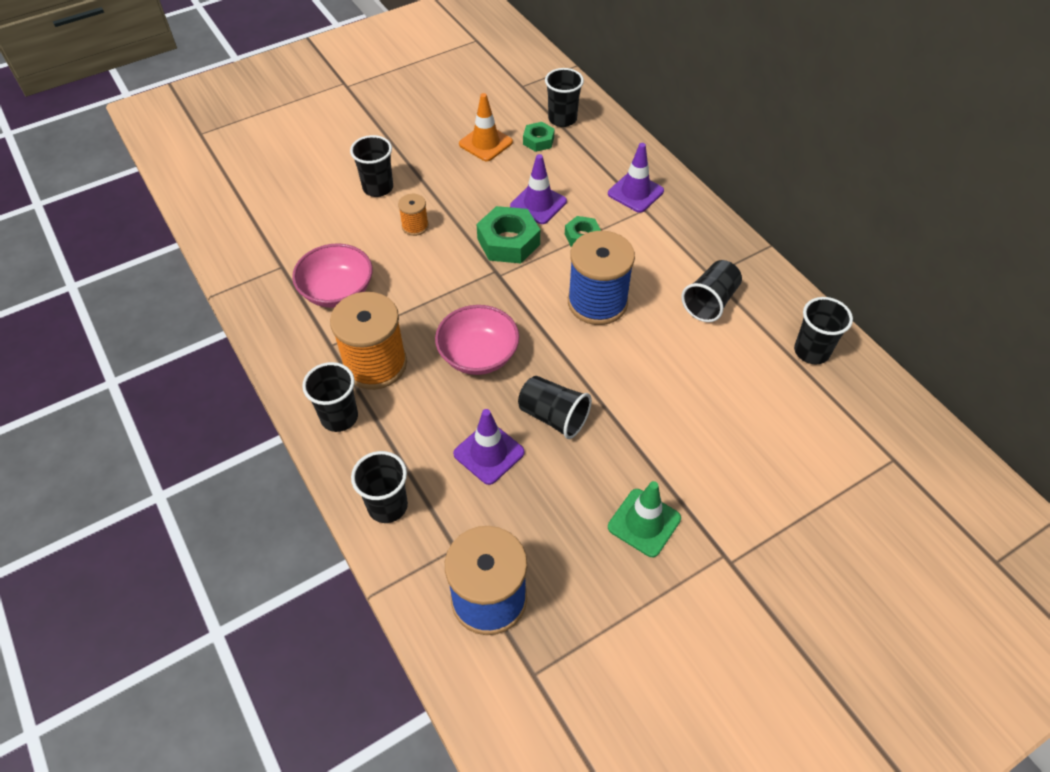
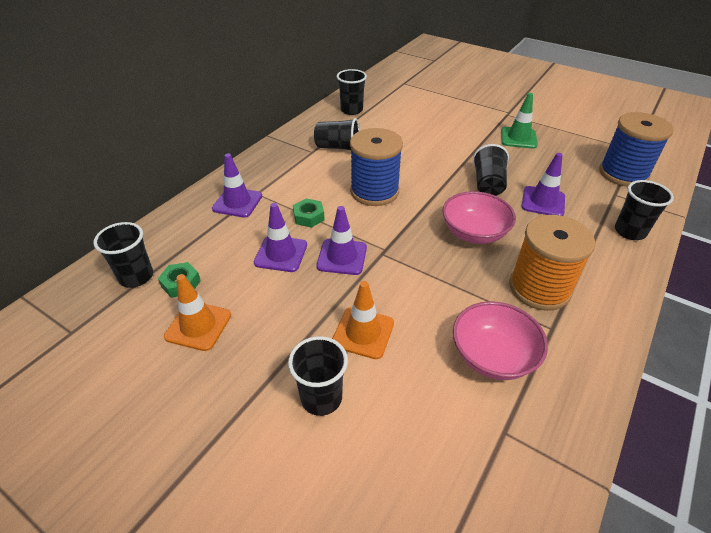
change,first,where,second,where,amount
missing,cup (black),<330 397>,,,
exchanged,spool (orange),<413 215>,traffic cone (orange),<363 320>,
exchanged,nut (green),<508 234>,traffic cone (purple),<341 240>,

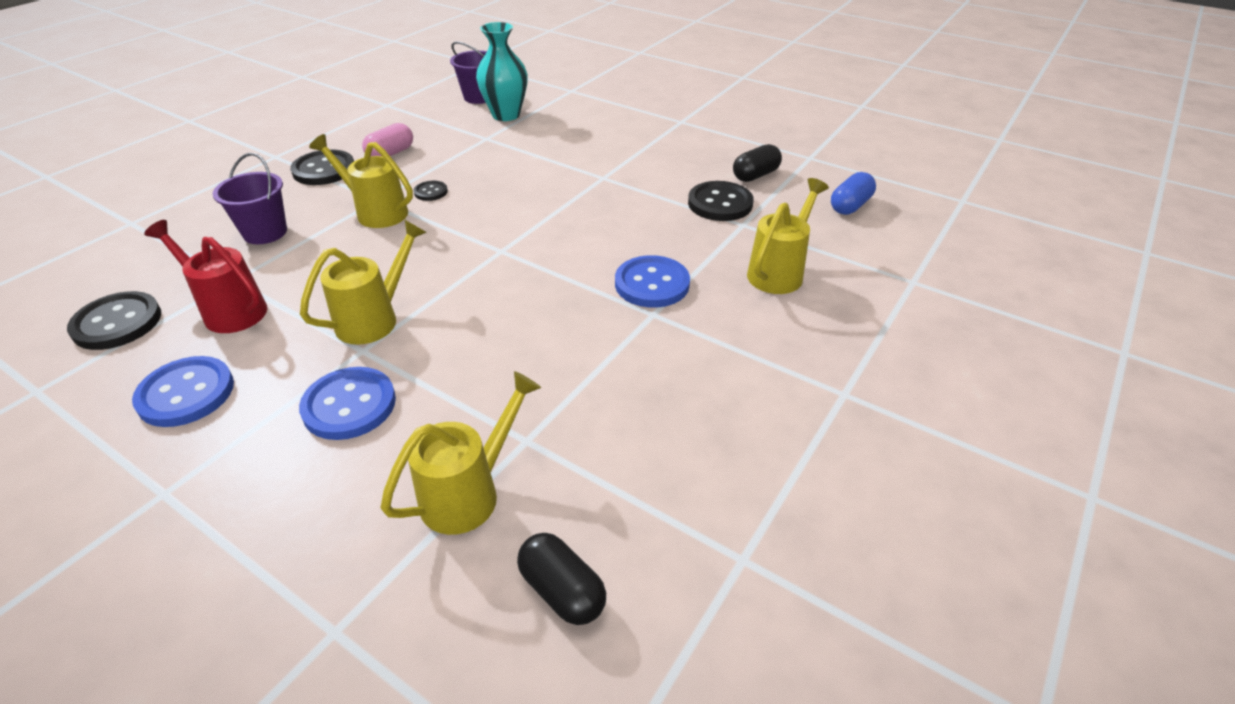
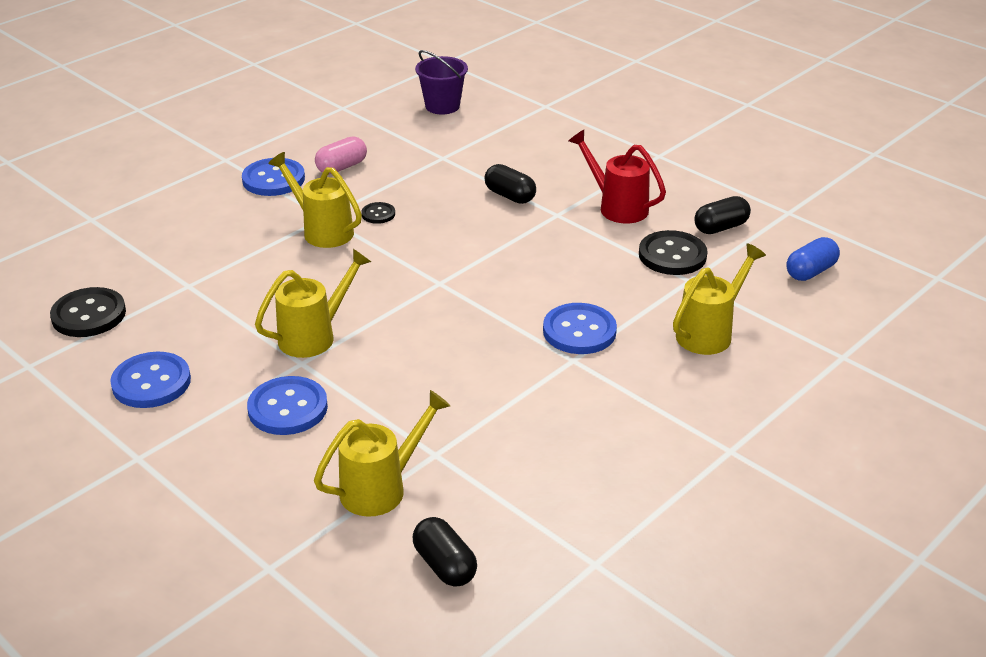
change,first,where,second,where,amount
missing,bucket (purple),<250 198>,,,
missing,vase (turquoise),<502 71>,,,
appeared,,,capsule (black),<510 184>,
relocated,watering can (red),<205 276>,,<617 177>,
colour,button (black),<322 167>,button (blue),<273 177>,

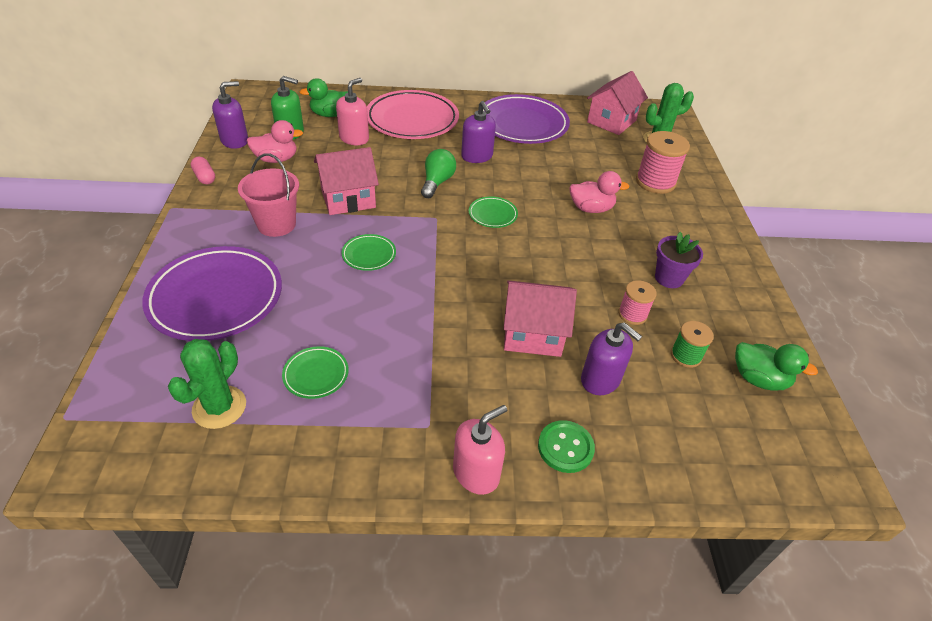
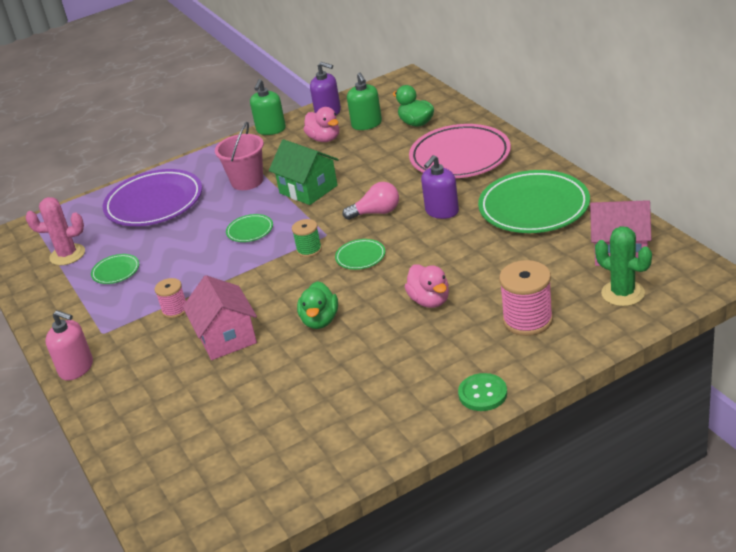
change,first,where,second,where,amount
missing,soap dispenser (pink),<352 111>,,,
missing,soap dispenser (purple),<611 358>,,,
missing,flower pot (purple),<679 260>,,,
relocated,button (green),<566 446>,,<482 392>,
relocated,spool (pink),<637 302>,,<170 298>,
relocated,spool (green),<692 344>,,<307 238>,
relocated,duck (green),<776 366>,,<317 305>,
exchanged,capsule (pink),<203 170>,soap dispenser (green),<268 107>,
colour,cactus (green),<207 384>,cactus (pink),<55 231>,
colour,house (pink),<346 181>,house (green),<304 172>,
colour,light bulb (green),<438 173>,light bulb (pink),<371 201>,
colour,plate (purple),<526 119>,plate (green),<534 201>,

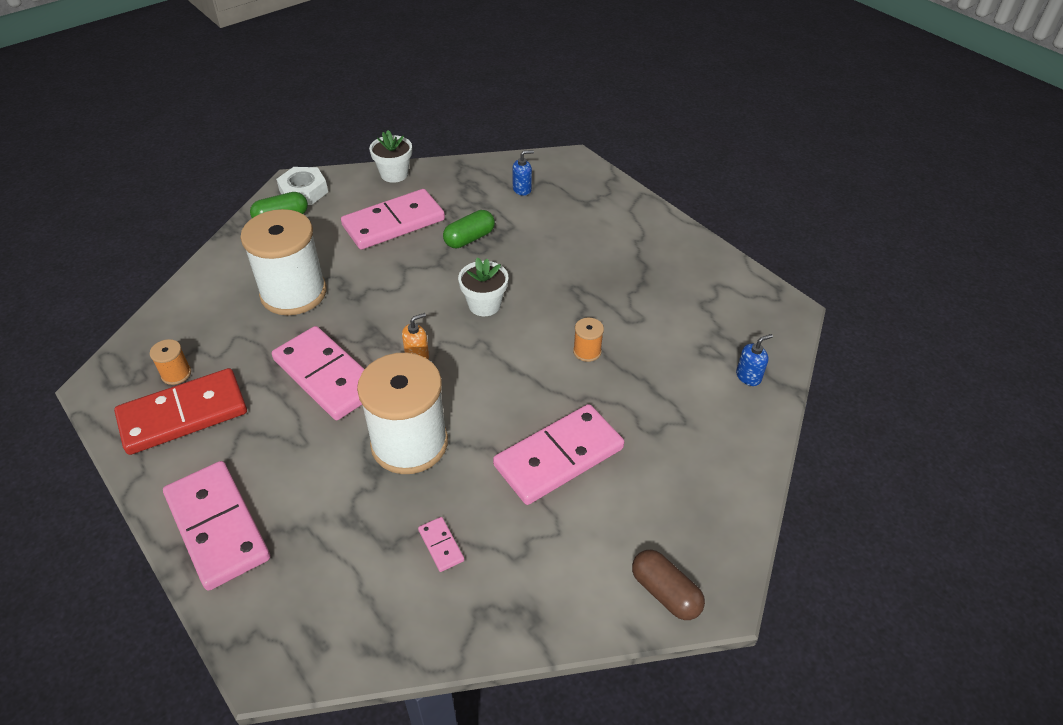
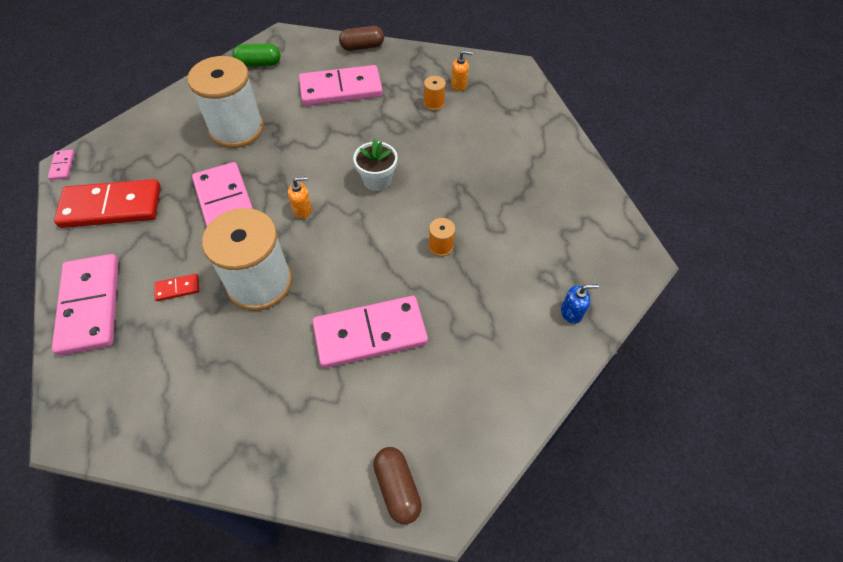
change,first,where,second,where,amount
missing,nut (white),<302 186>,,,
missing,capsule (green),<469 229>,,,
appeared,,,domino (red),<176 287>,
relocated,spool (orange),<170 362>,,<435 93>,
relocated,domino (pink),<441 544>,,<61 165>,
exchanged,flower pot (white),<390 156>,capsule (brown),<361 38>,
colour,soap dispenser (blue),<523 173>,soap dispenser (orange),<462 70>,

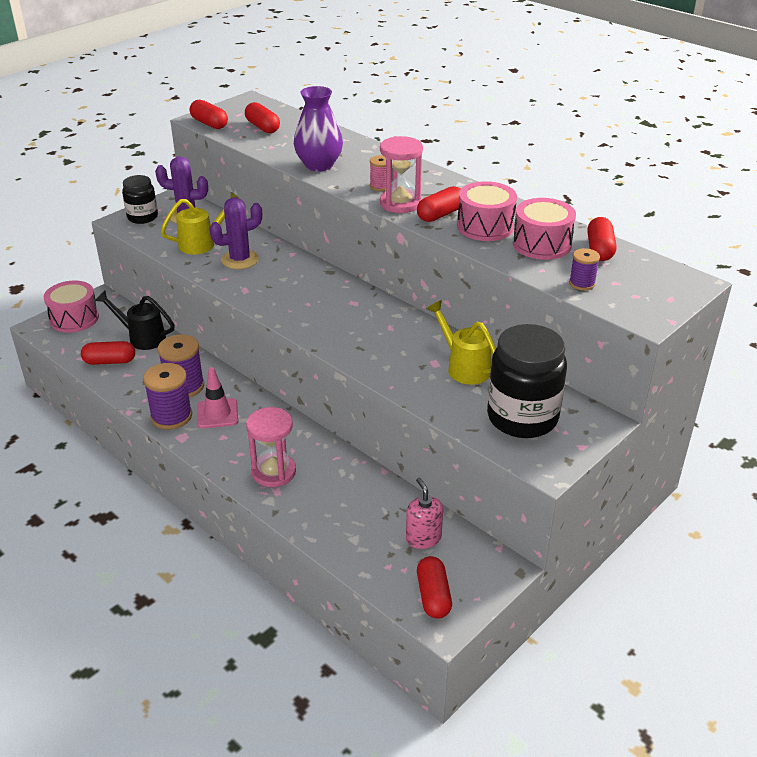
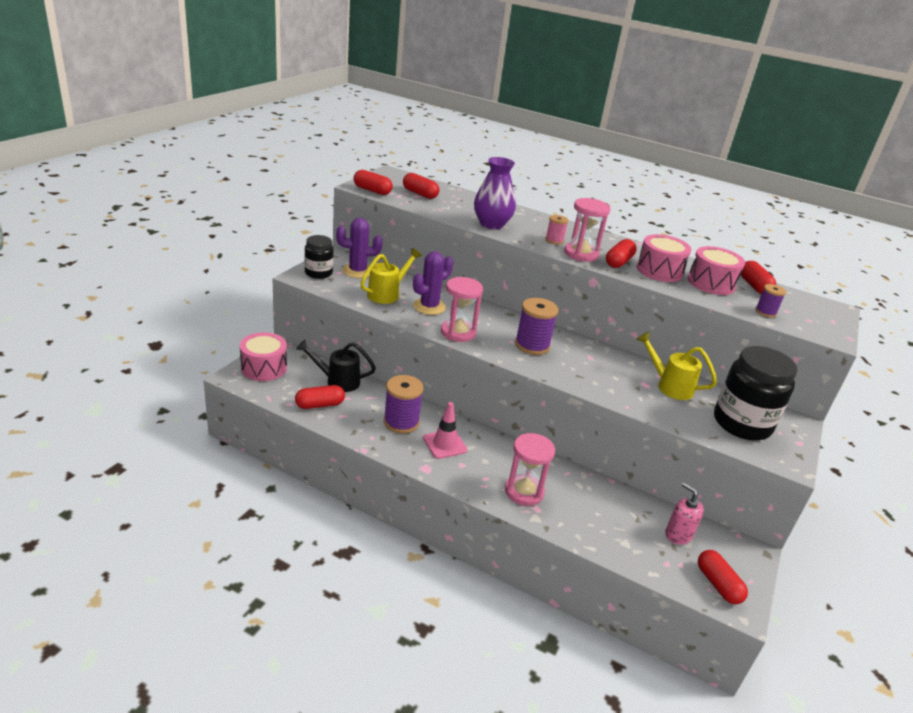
change,first,where,second,where,amount
appeared,,,hourglass (pink),<462 309>,
relocated,spool (purple),<167 396>,,<536 326>,

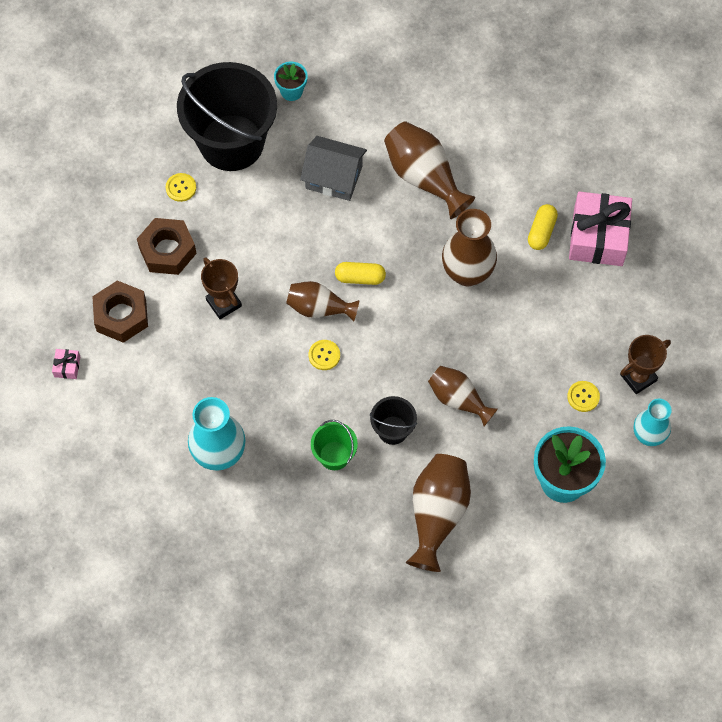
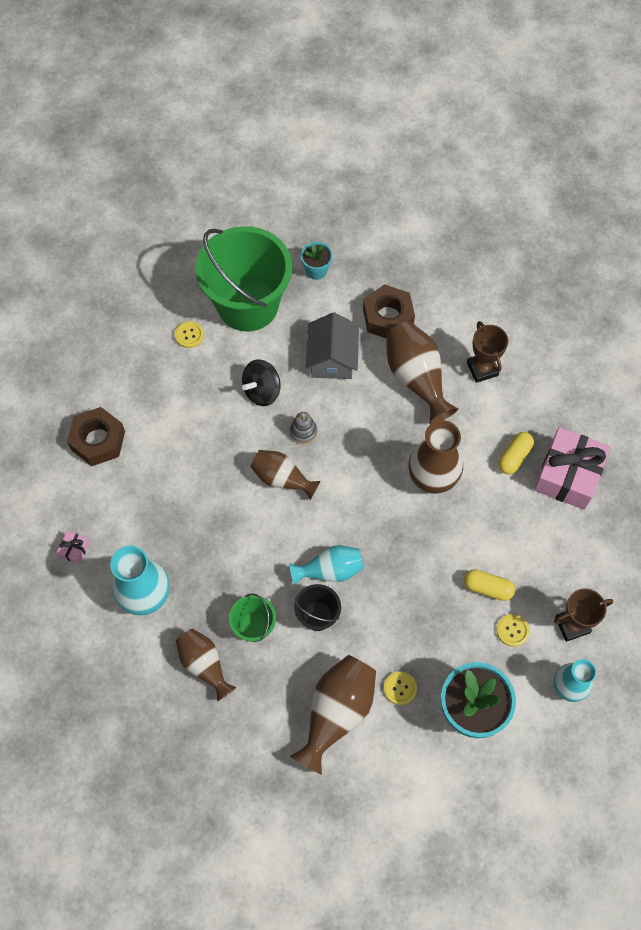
change,first,where,second,where,amount
appeared,,,spinning top (black),<261 382>,
appeared,,,stacking toy (grey),<303 428>,
appeared,,,vase (turquoise),<327 565>,
relocated,gift (pink),<66 364>,,<73 547>,
relocated,nut (brown),<167 246>,,<389 311>,
relocated,trophy (brown),<221 288>,,<488 352>,
relocated,button (yellow),<324 355>,,<400 688>,
relocated,capsule (yellow),<360 273>,,<489 585>,
relocated,vase (brown),<463 396>,,<206 665>,
colour,bucket (black),<227 116>,bucket (green),<243 278>,
spun,house (grey),<333 168>,,<332 345>,60 degrees clockwise

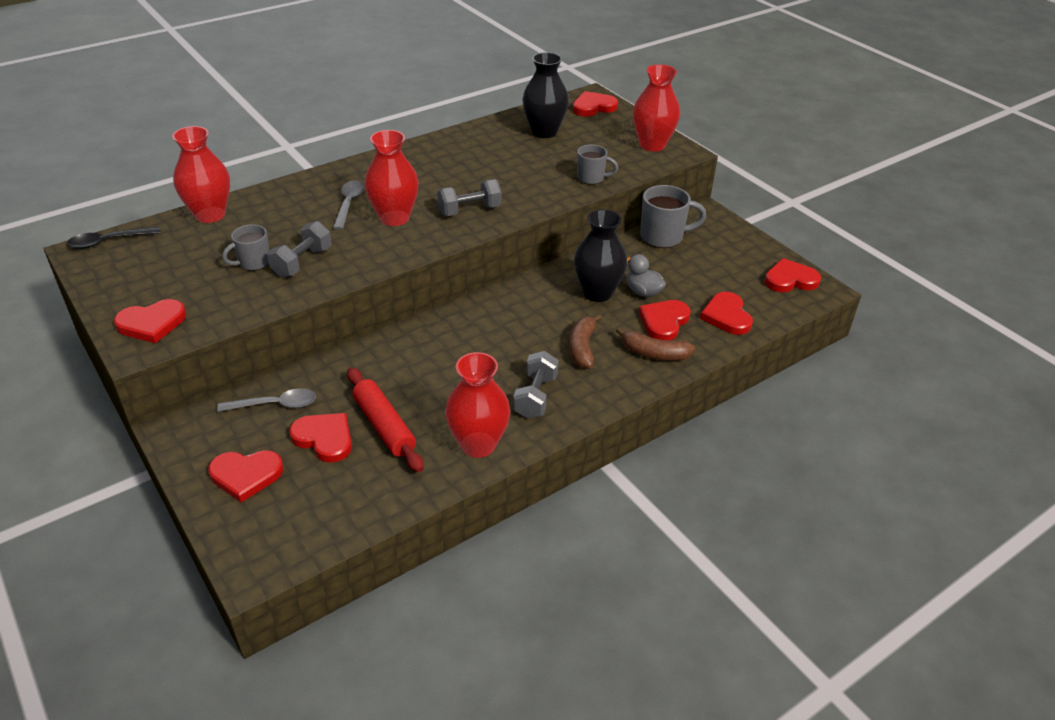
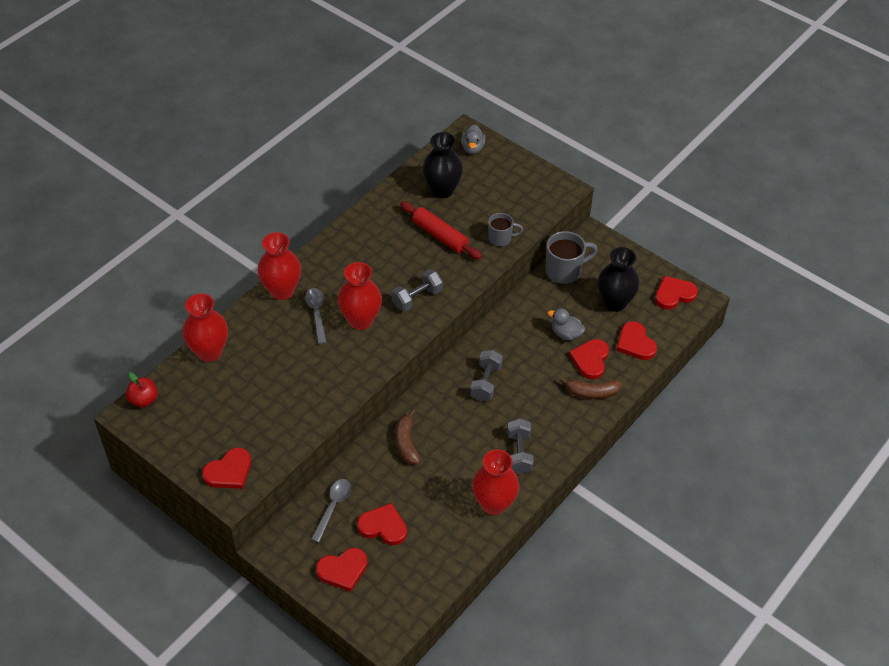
change,first,where,second,where,amount
missing,mug (grey),<246 247>,,,
relocated,dumbbell (grey),<299 249>,,<486 375>,
relocated,rolling pin (red),<385 419>,,<441 230>,
relocated,banana (brown),<585 341>,,<407 436>,
relocated,vase (black),<601 255>,,<618 279>,
relocated,vase (red),<656 108>,,<279 266>,
exchanged,spoon (black),<114 238>,apple (red),<142 389>,
exchanged,heart (red),<595 104>,duck (grey),<473 139>,
spun,spoon (grey),<266 400>,,<331 511>,45 degrees counterclockwise

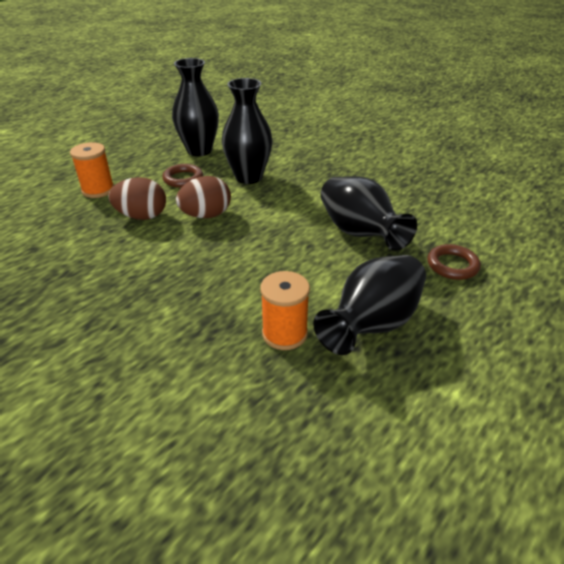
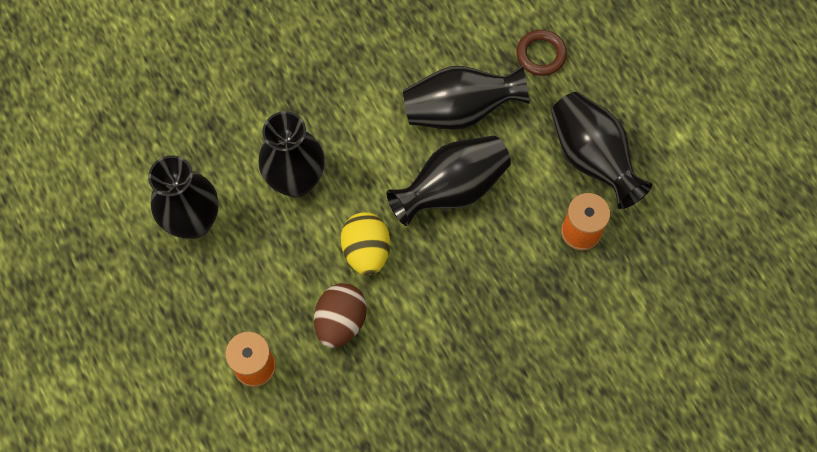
change,first,where,second,where,amount
missing,ring (brown),<182 176>,,,
appeared,,,vase (black),<448 180>,
colour,egg (brown),<203 197>,egg (yellow),<365 244>,

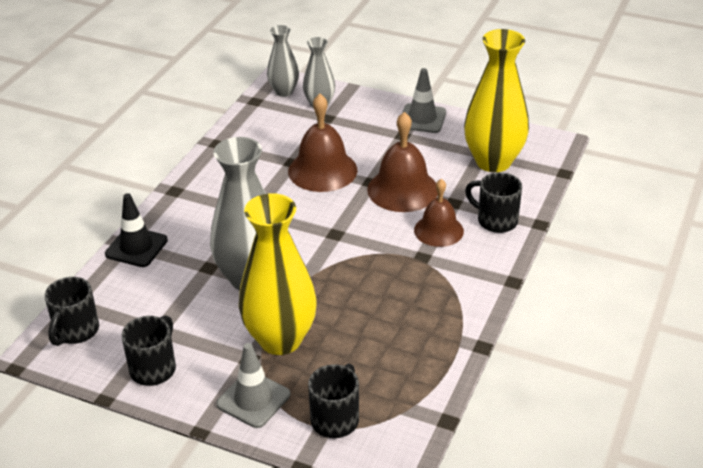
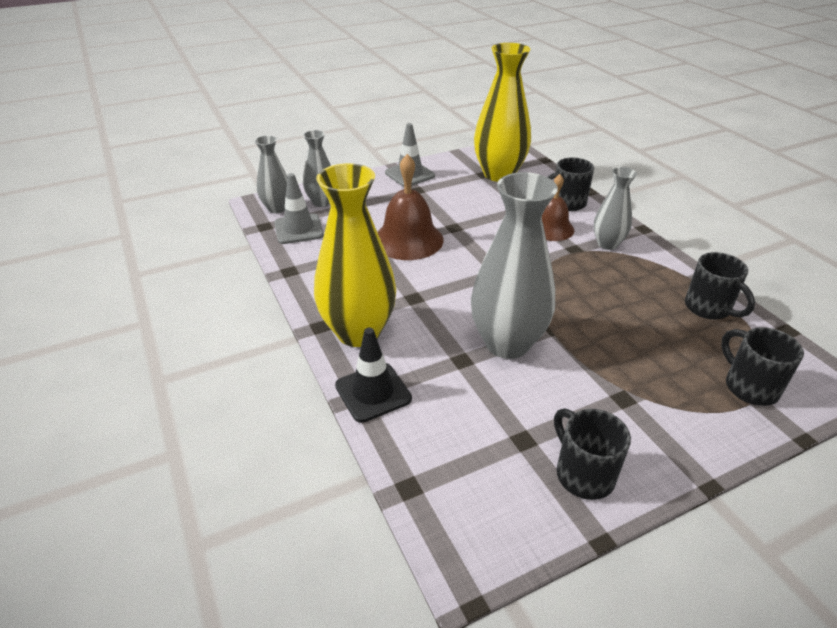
change,first,where,second,where,amount
missing,bell (brown),<402 162>,,,
appeared,,,vase (grey),<615 208>,
relocated,mug (black),<72 311>,,<720 286>,
relocated,traffic cone (grey),<253 385>,,<299 208>,
relocated,vase (yellow),<278 274>,,<355 255>,

